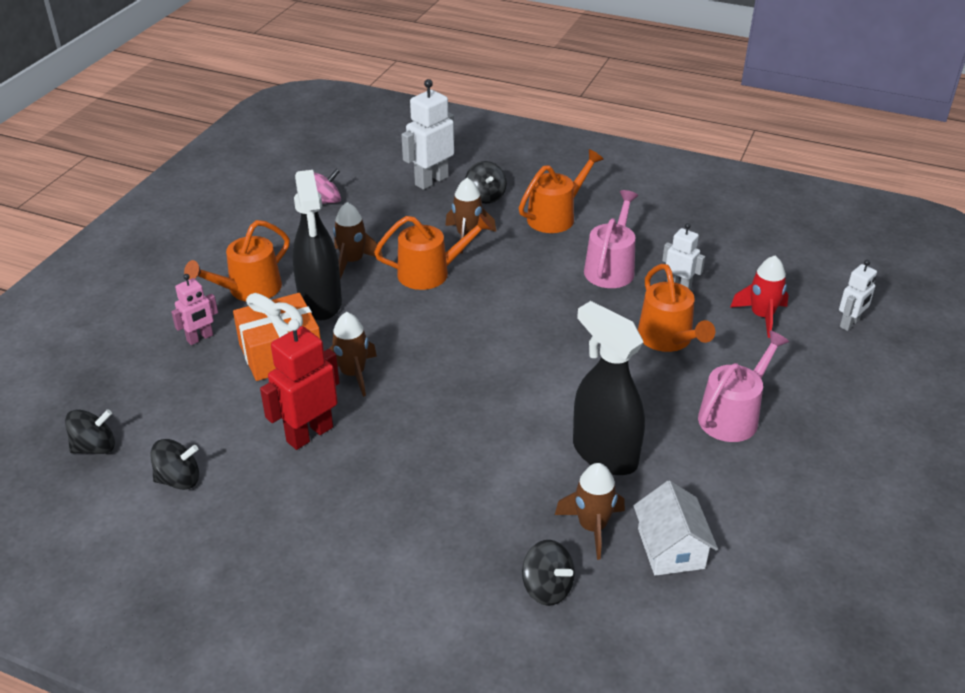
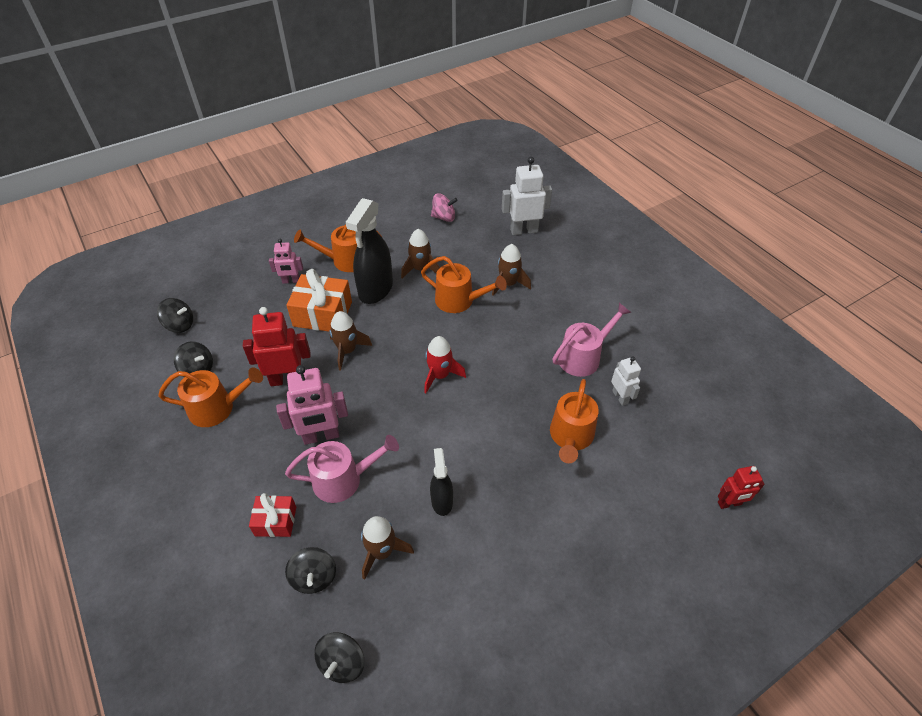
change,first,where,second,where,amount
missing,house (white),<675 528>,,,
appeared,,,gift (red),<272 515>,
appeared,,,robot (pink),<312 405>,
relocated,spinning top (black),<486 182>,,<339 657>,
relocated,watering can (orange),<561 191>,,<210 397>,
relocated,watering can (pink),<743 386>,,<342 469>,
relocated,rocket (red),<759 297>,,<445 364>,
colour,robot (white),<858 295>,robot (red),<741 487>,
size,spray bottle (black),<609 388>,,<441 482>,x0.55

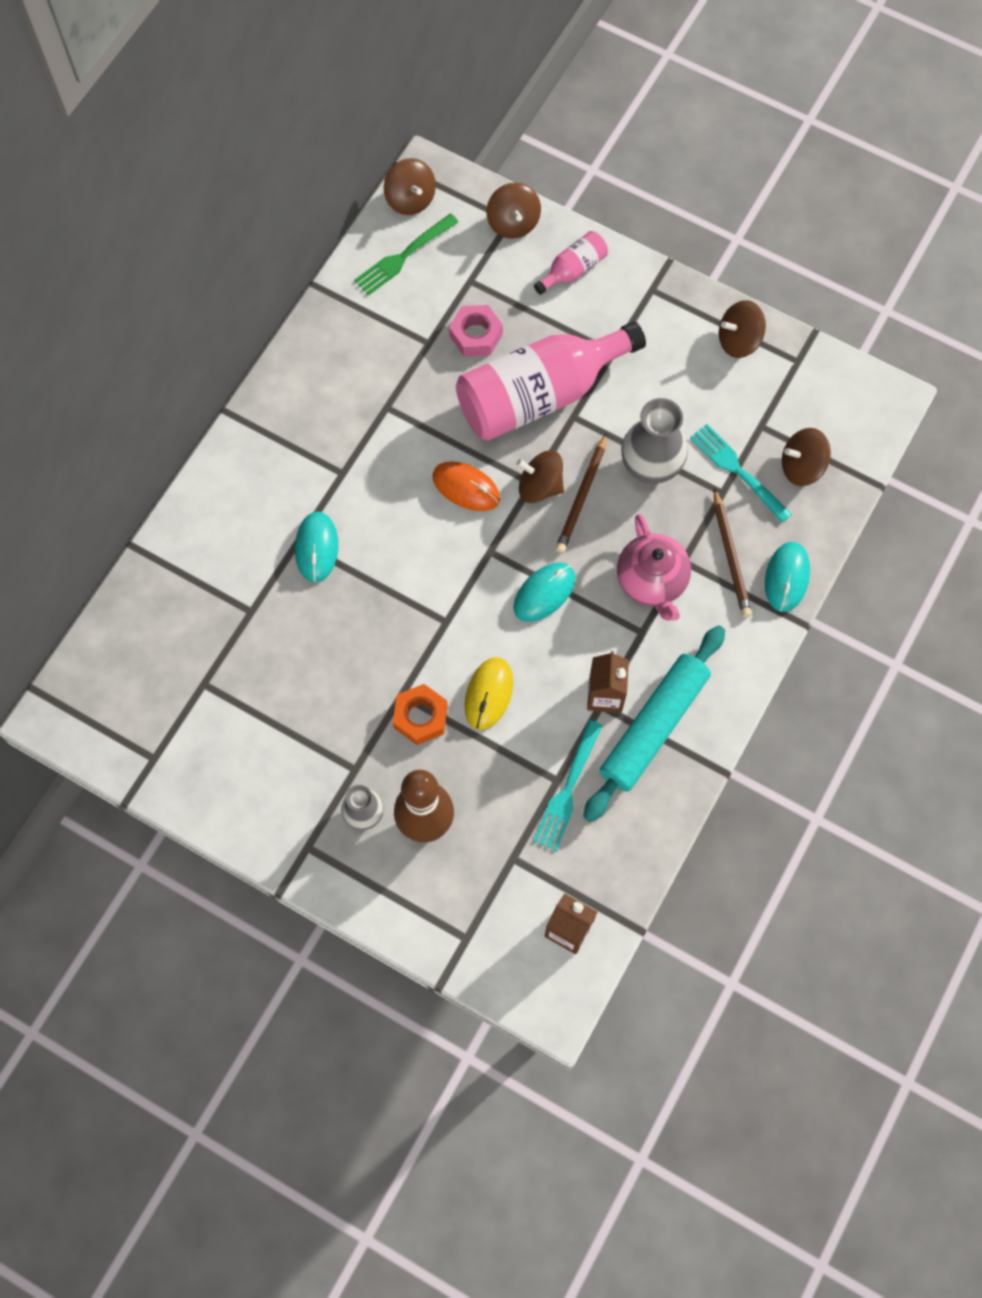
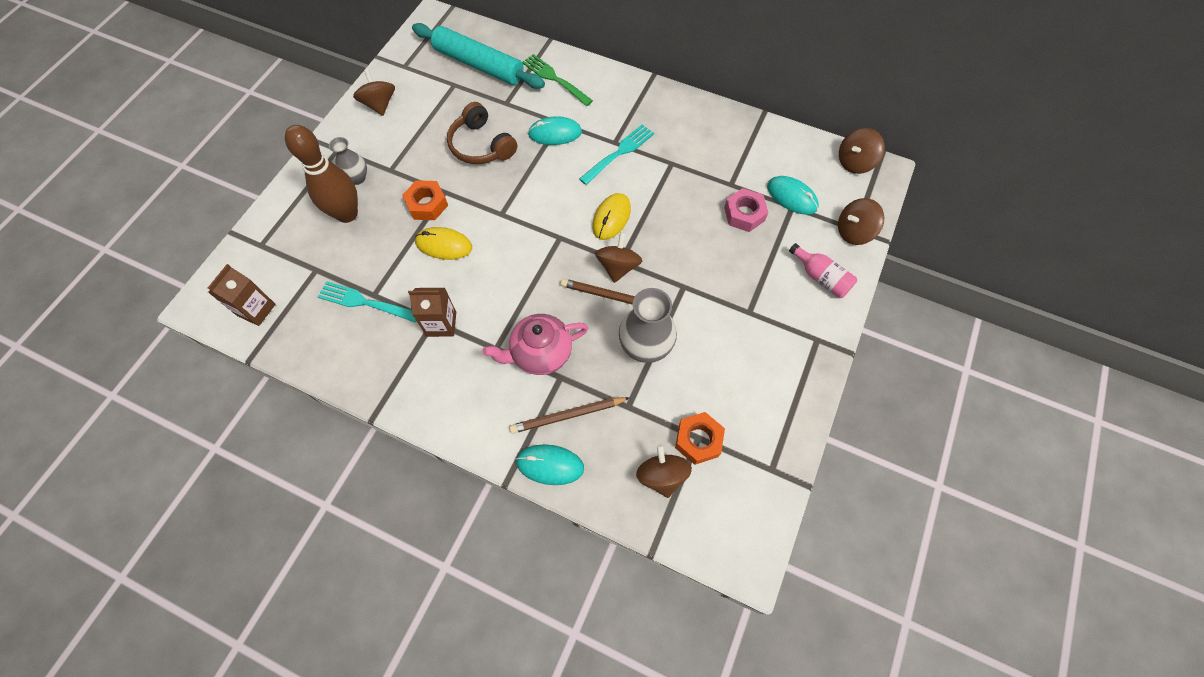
change,first,where,second,where,amount
missing,bottle (pink),<551 381>,,,
appeared,,,headphones (brown),<482 133>,
appeared,,,nut (orange),<700 438>,
relocated,fork (green),<406 254>,,<557 80>,
relocated,mouse (turquoise),<544 592>,,<793 195>,
relocated,rolling pin (turquoise),<654 724>,,<478 56>,
relocated,fork (turquoise),<741 473>,,<616 154>,
relocated,spinning top (brown),<742 329>,,<374 92>,
colour,mouse (orange),<466 486>,mouse (yellow),<611 216>,

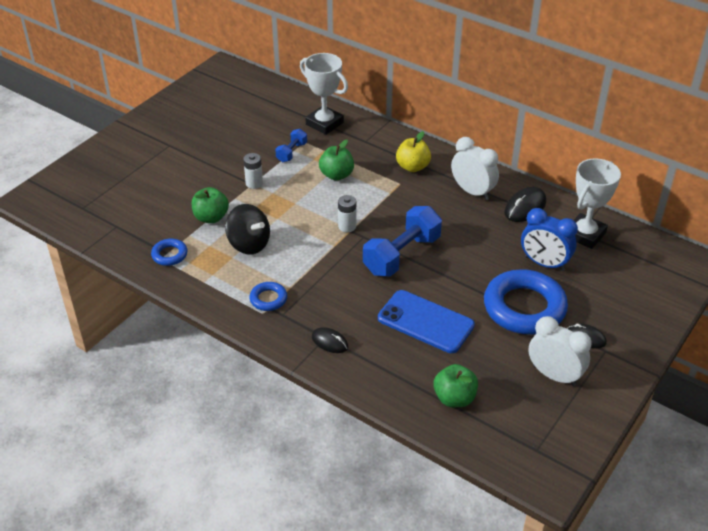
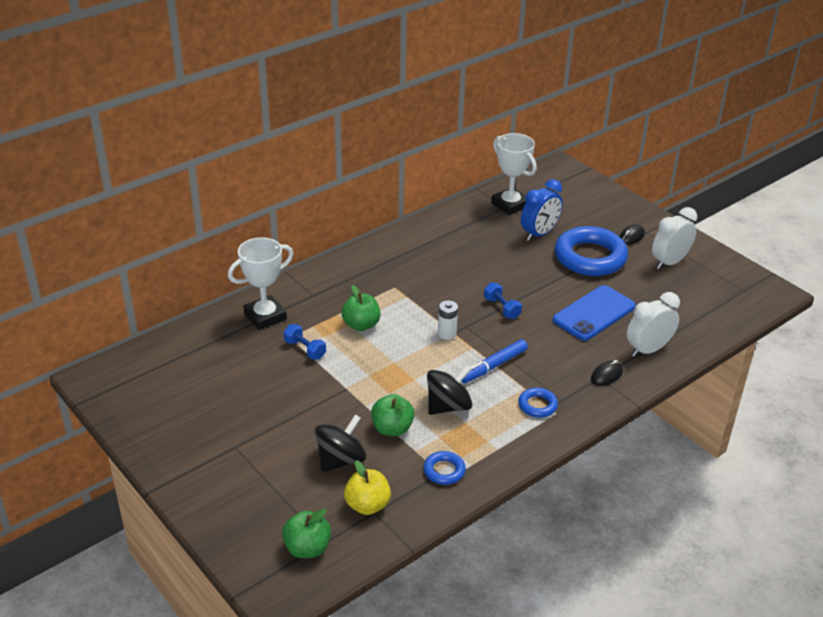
change,first,where,second,where,amount
missing,battery (white),<253 171>,,,
missing,mouse (black),<525 204>,,,
appeared,,,spinning top (black),<340 443>,
appeared,,,marker (blue),<494 361>,
relocated,apple (yellow),<413 151>,,<367 487>,
relocated,apple (green),<456 385>,,<306 533>,
relocated,clock (white),<475 168>,,<653 324>,
size,dumbbell (blue),<402 241>,,<503 300>,x0.51

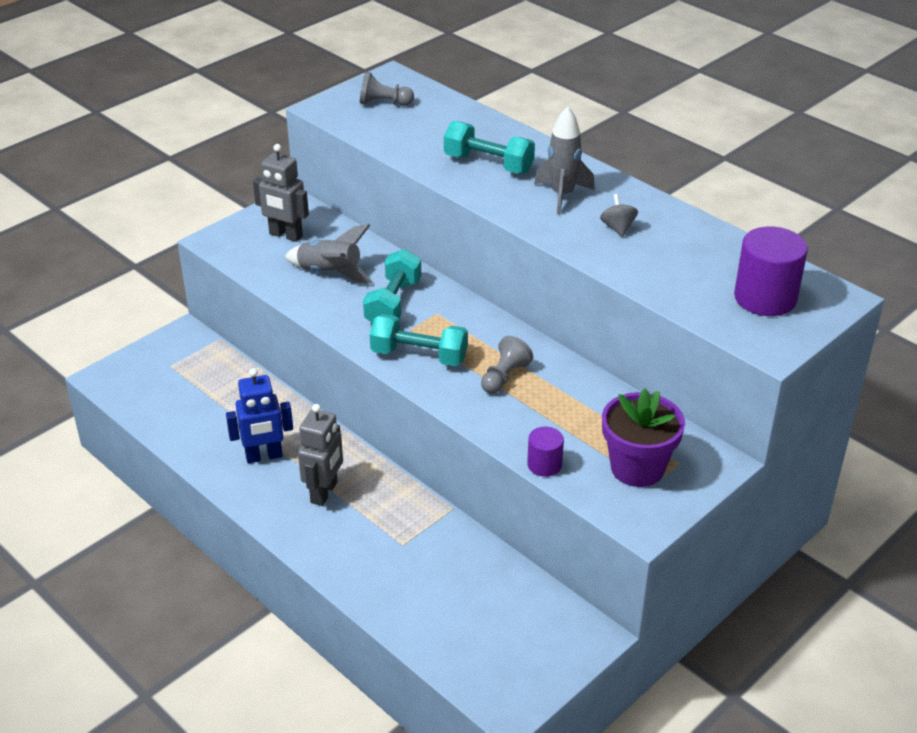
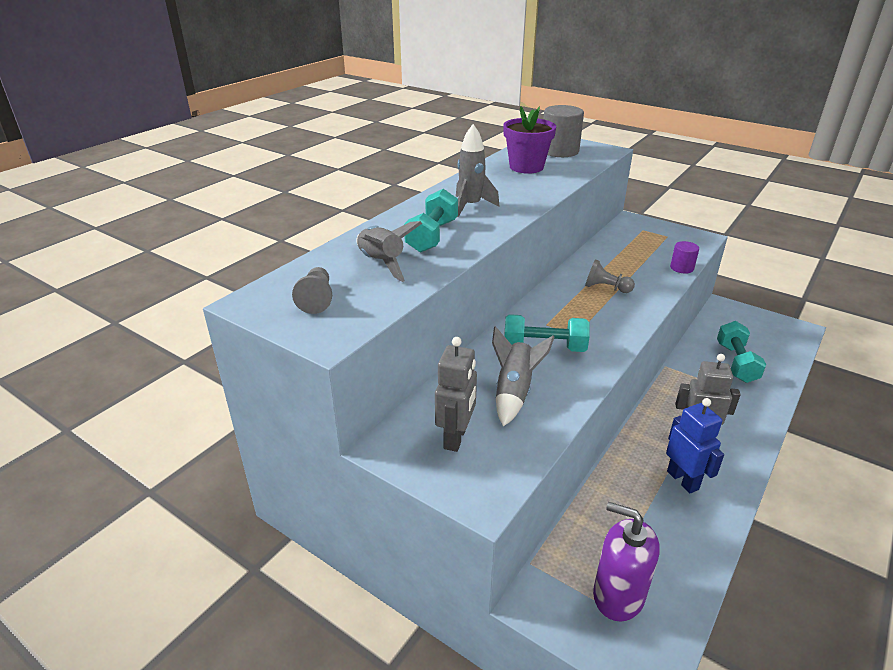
change,first,where,second,where,amount
missing,spinning top (grey),<619 215>,,,
appeared,,,rocket (grey),<389 251>,
appeared,,,soap dispenser (purple),<626 562>,
relocated,dumbbell (turquoise),<419 340>,,<741 352>,
relocated,flower pot (purple),<643 438>,,<529 140>,
colour,cylinder (purple),<771 271>,cylinder (grey),<564 131>,

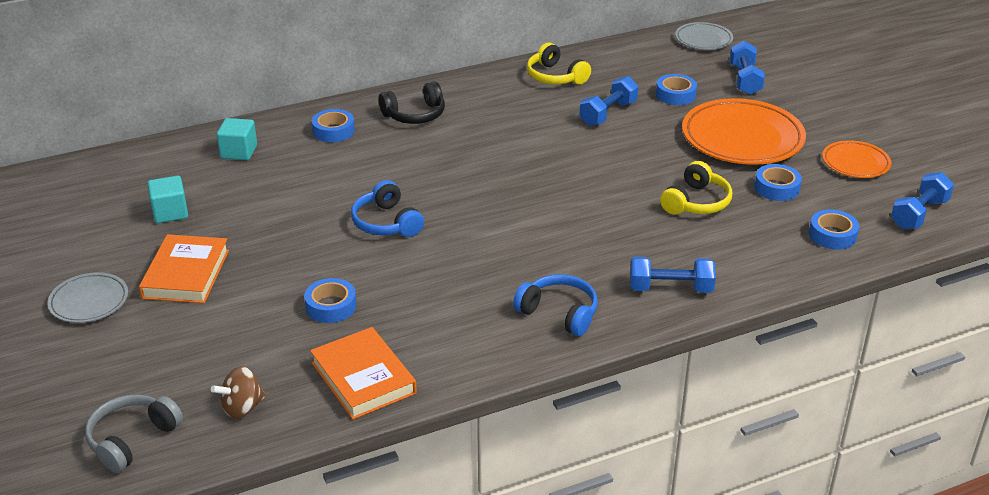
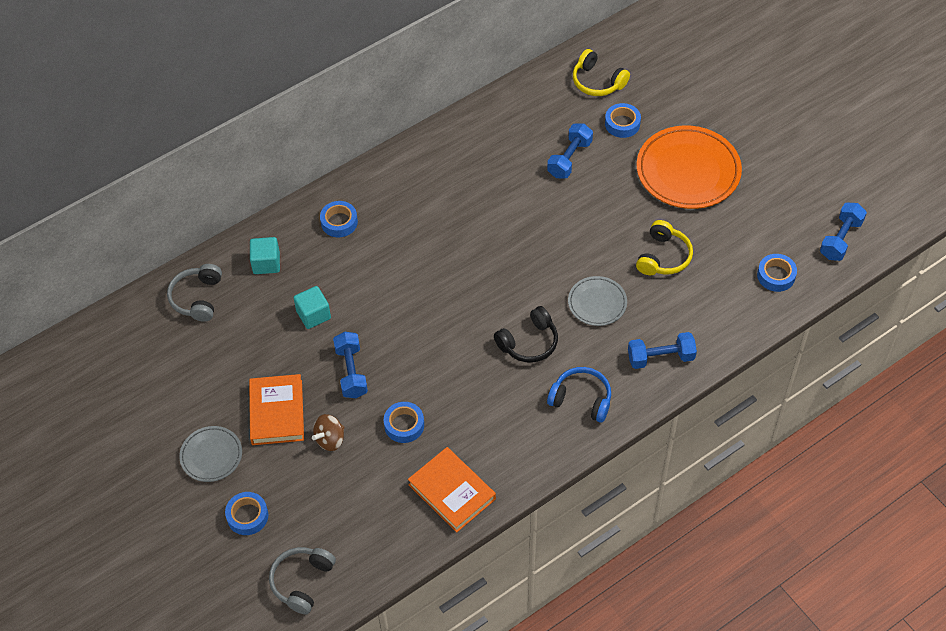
change,first,where,second,where,amount
missing,headphones (blue),<387 208>,,,
missing,plate (orange),<856 159>,,,
appeared,,,headphones (grey),<194 293>,
relocated,cube (turquoise),<167 199>,,<312 307>,
relocated,spinning top (brown),<238 392>,,<328 432>,
relocated,headphones (black),<412 103>,,<526 334>,
relocated,headphones (yellow),<559 64>,,<601 72>,
relocated,plate (grey),<704 36>,,<597 301>,
relocated,dumbbell (blue),<747 68>,,<350 365>,
relocated,tape (blue),<778 182>,,<246 513>,

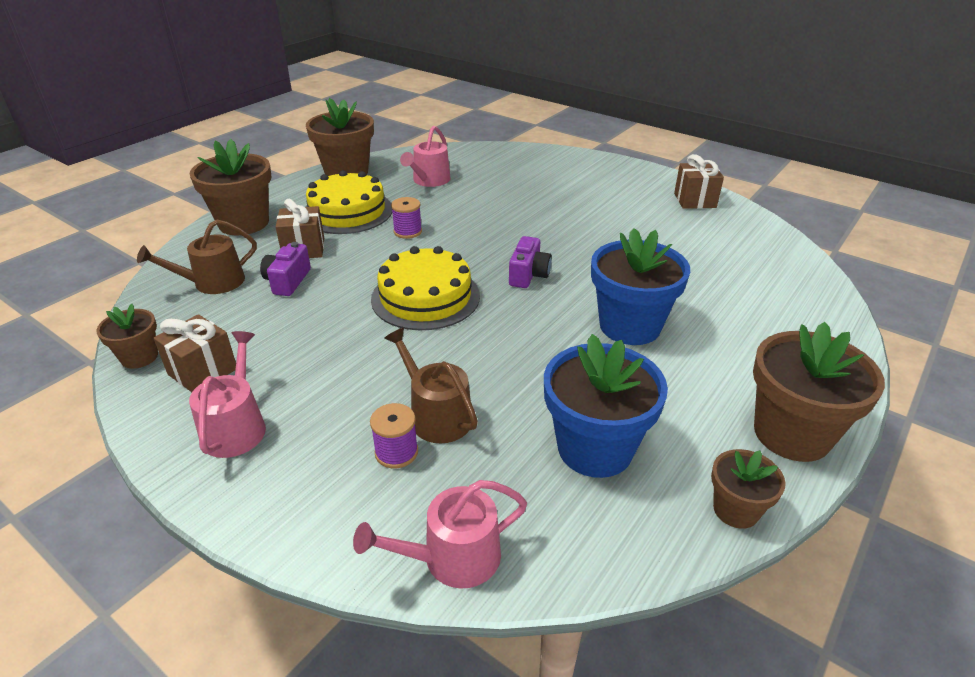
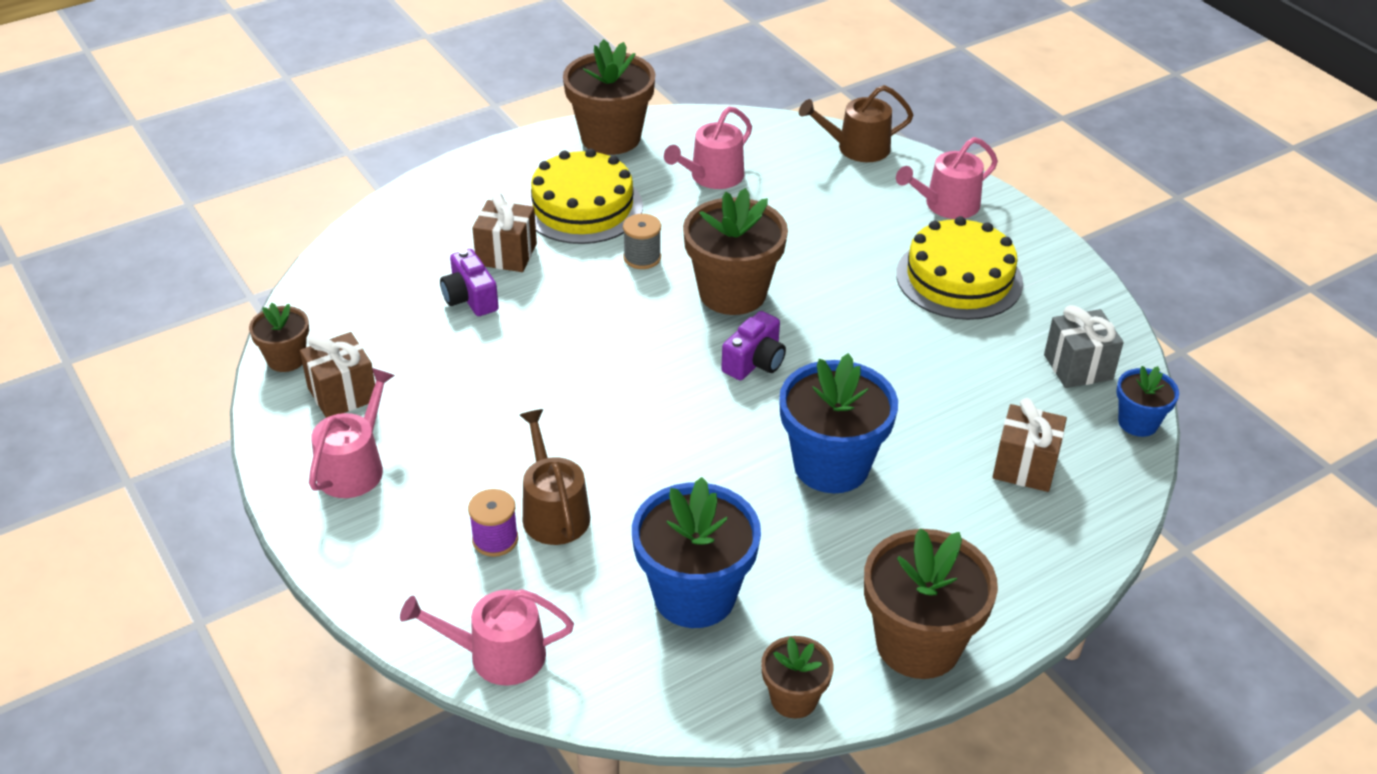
change,first,where,second,where,amount
appeared,,,watering can (pink),<947 178>,
appeared,,,gift (grey),<1084 346>,
appeared,,,flower pot (blue),<1147 401>,
relocated,watering can (brown),<197 256>,,<856 123>,
relocated,flower pot (brown),<231 187>,,<735 251>,
relocated,cake (yellow),<425 288>,,<959 268>,
relocated,gift (brown),<699 181>,,<1030 445>,
colour,spool (purple),<406 218>,spool (grey),<642 241>,
spun,camera (purple),<285 269>,,<469 282>,60 degrees counterclockwise

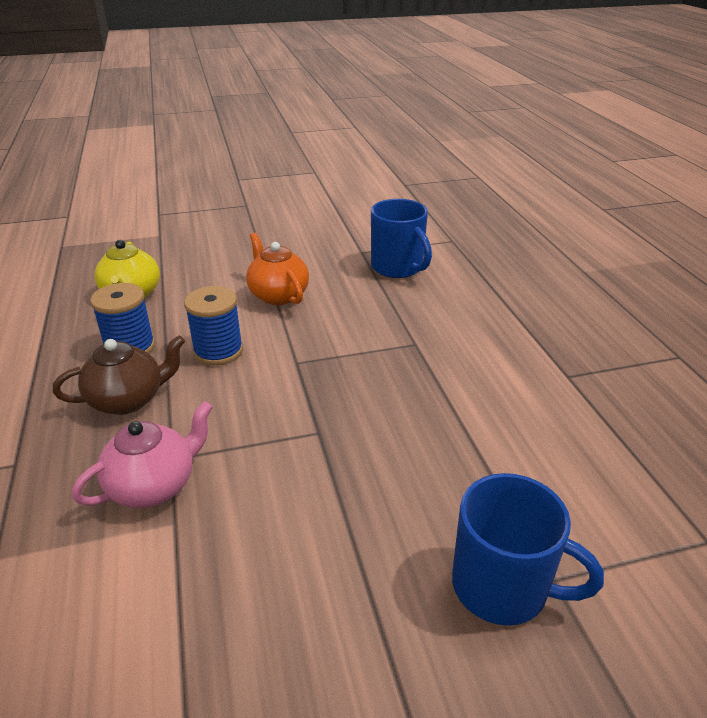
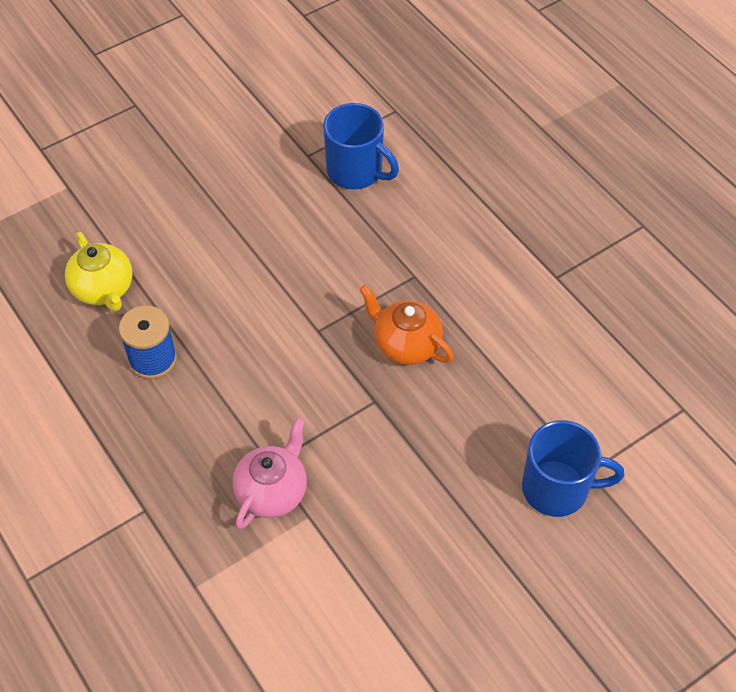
change,first,where,second,where,amount
missing,teapot (brown),<119 375>,,,
missing,spool (blue),<213 326>,,,
relocated,teapot (orange),<277 269>,,<406 325>,

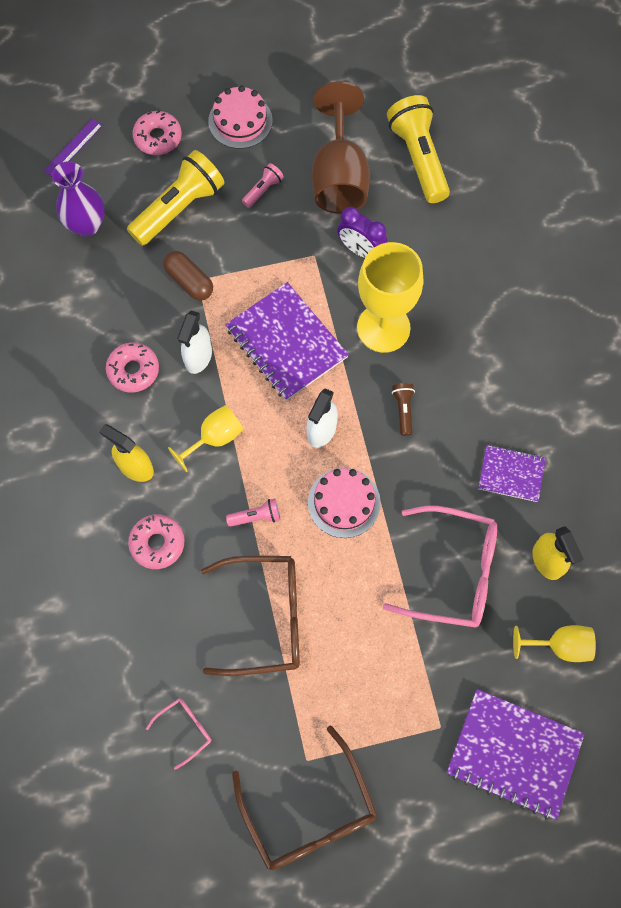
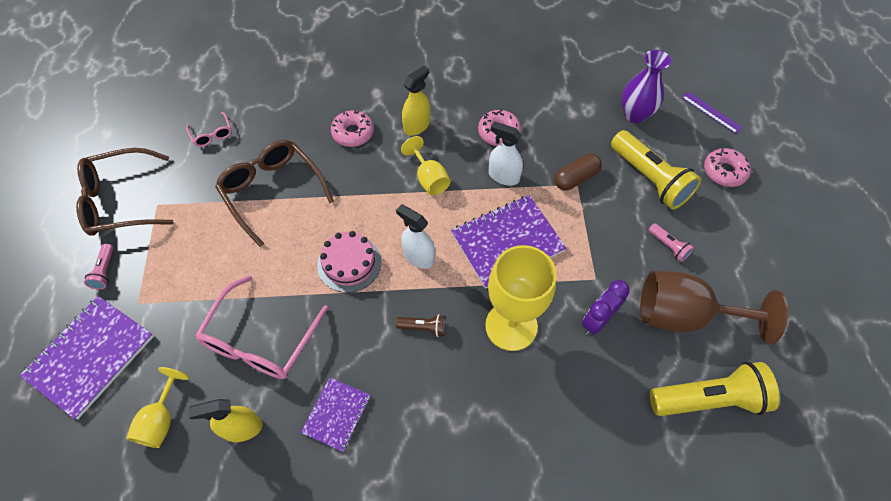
change,first,where,second,where,amount
missing,cake (pink),<240 117>,,,
relocated,flashlight (pink),<253 513>,,<99 267>,
spun,glasses (brown),<250 616>,,<274 193>,135 degrees clockwise

